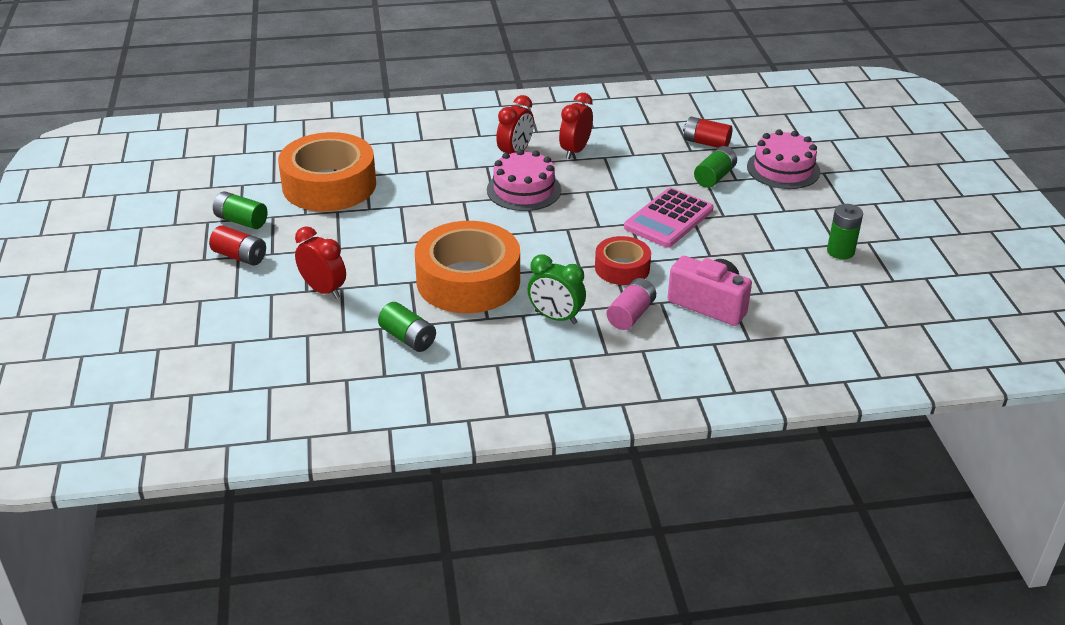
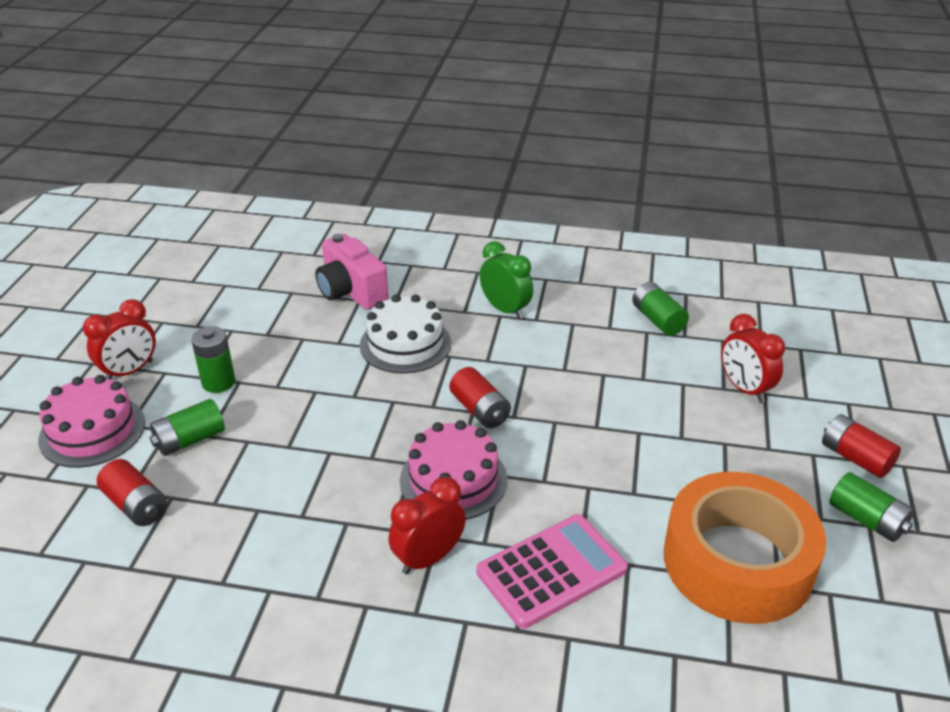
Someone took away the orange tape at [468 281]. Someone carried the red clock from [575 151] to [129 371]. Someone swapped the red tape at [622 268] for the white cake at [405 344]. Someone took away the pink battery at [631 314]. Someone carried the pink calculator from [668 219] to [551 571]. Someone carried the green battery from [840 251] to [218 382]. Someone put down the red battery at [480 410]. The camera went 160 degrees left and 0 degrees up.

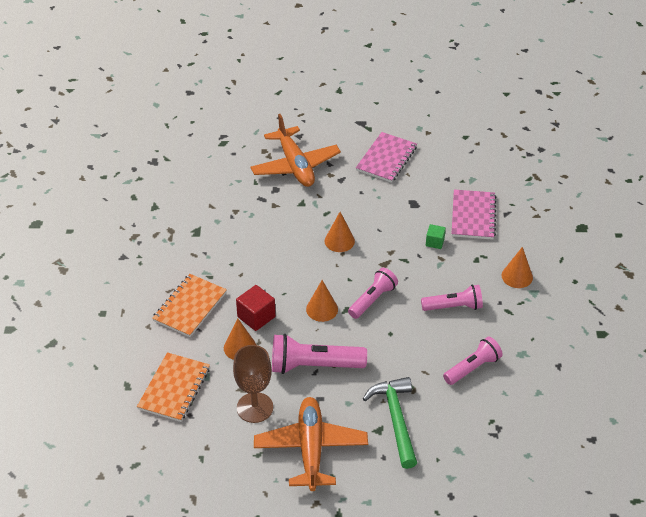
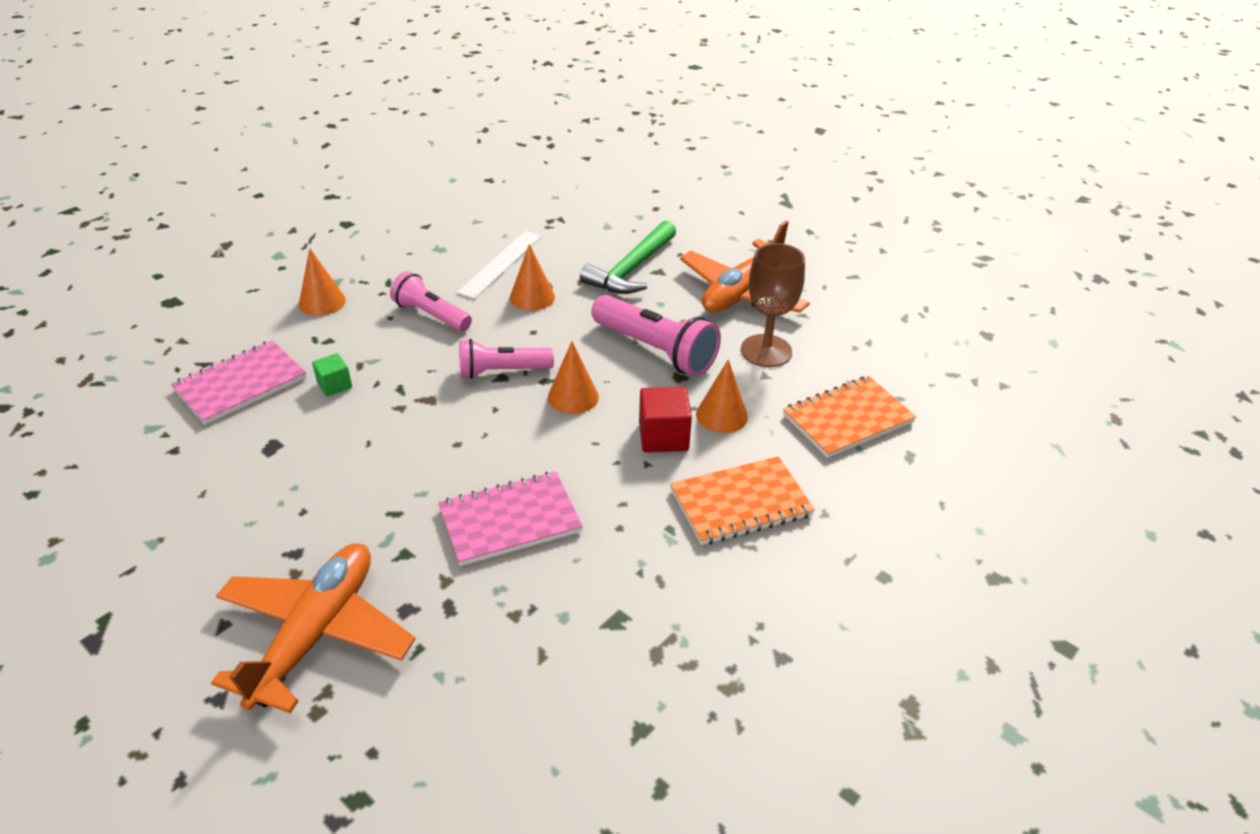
Someone carried the orange cone from [339 241] to [532 297]. Someone carried the pink notebook from [386 159] to [510 520]. Someone swapped the pink flashlight at [472 367] for the white ruler at [501 264]. The camera went 140 degrees left and 5 degrees down.

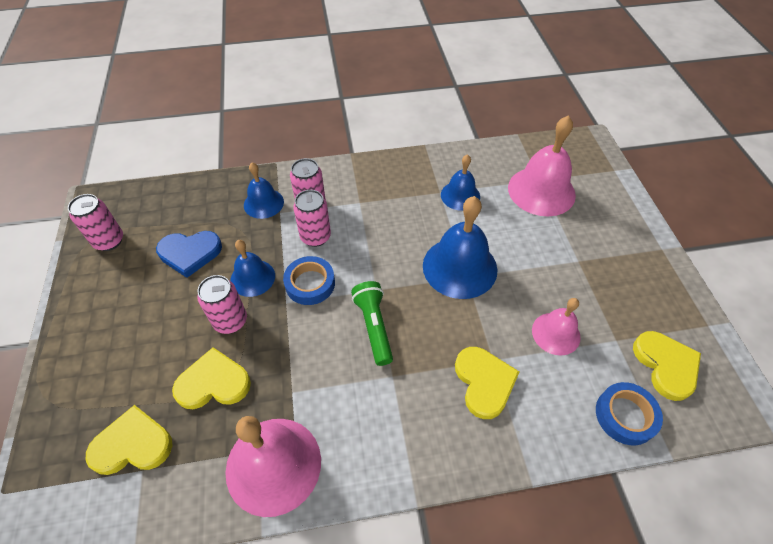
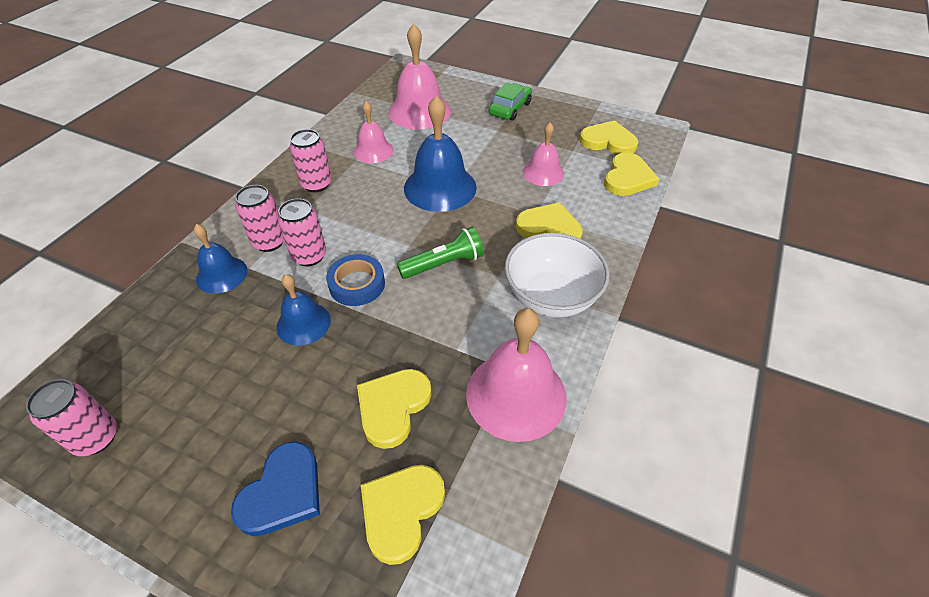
Someone carried the blue heart from [190 253] to [282 492]. Someone carried the pink can from [230 321] to [316 184]. Someone rotated the green flashlight at [374 326] by 135 degrees clockwise. Someone repainted the blue bell at [460 195], which became the pink bell at [373 151]. Someone swapped the blue tape at [625 415] for the yellow heart at [627 178]. Someone put down the green car at [510 108]. Someone put down the white bowl at [551 297]. The camera went 55 degrees left and 5 degrees down.

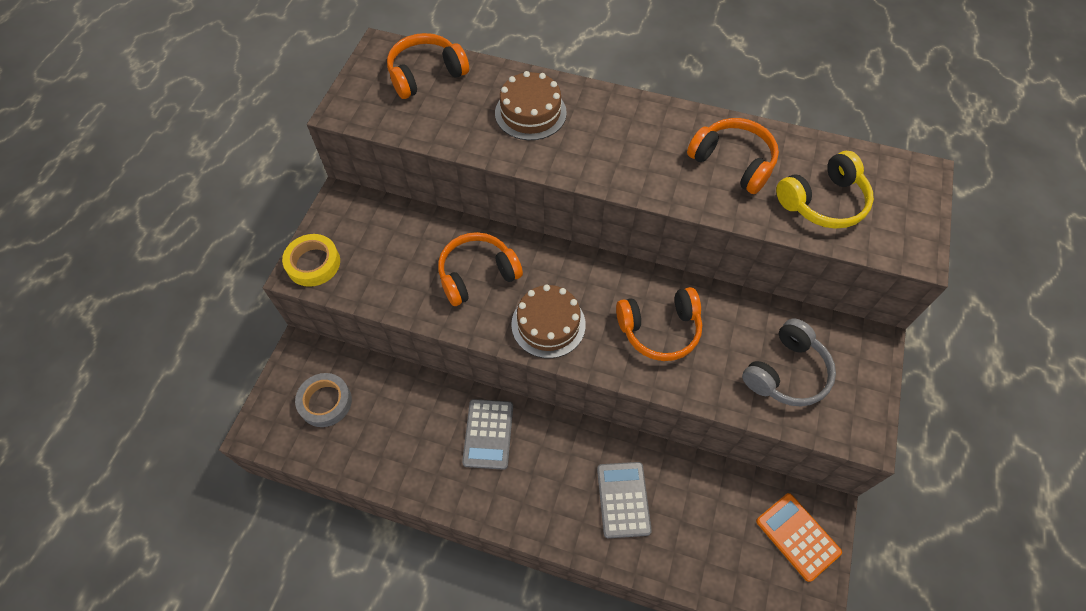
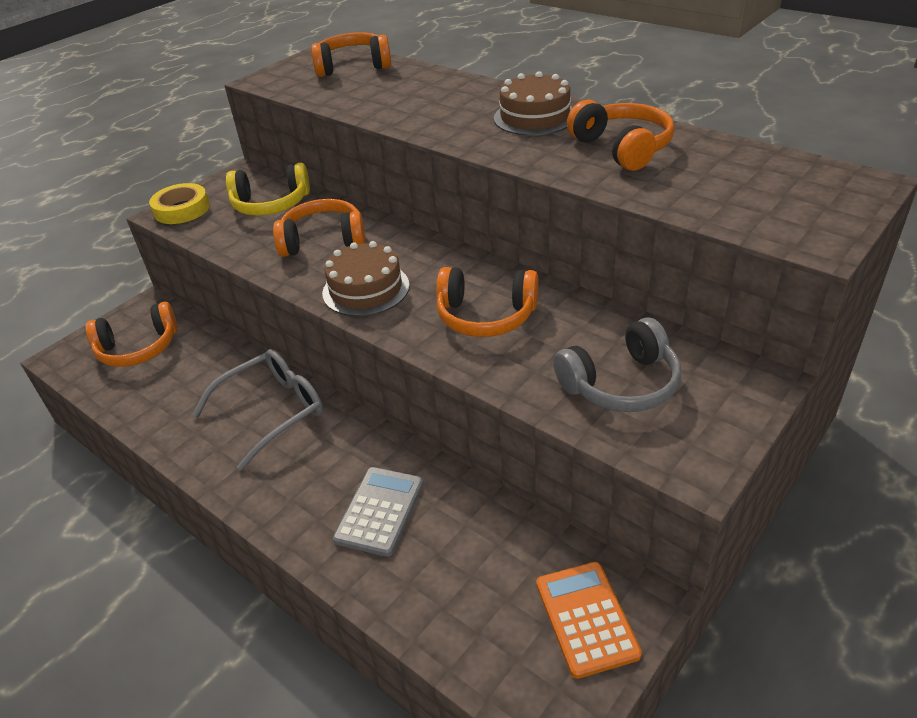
Someone swapped the grey tape at [325 402] for the orange headphones at [138 348]. Someone swapped the grey calculator at [488 434] for the grey glasses at [272 411]. Someone carried the brown cake from [530 113] to [535 117]. Someone carried the yellow headphones from [823 202] to [271 204]. The camera went 25 degrees right and 20 degrees down.

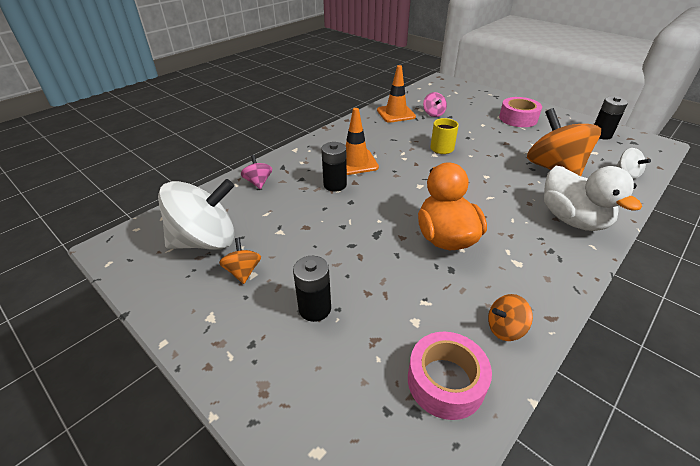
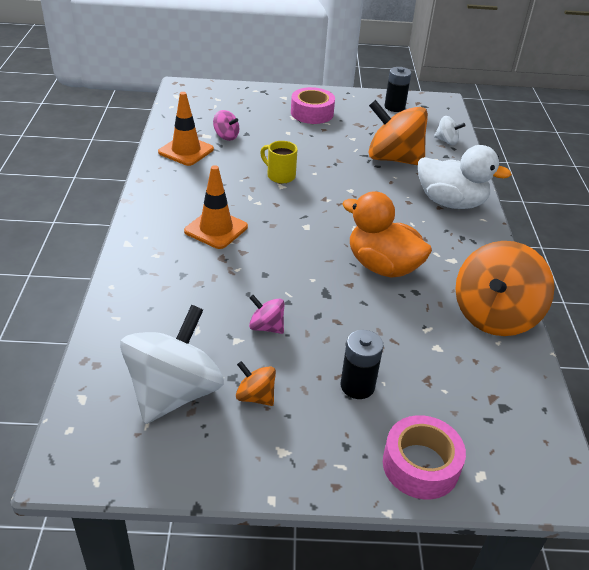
Someone carried the pink spinning top from [258 182] to [266 327]. Someone took away the black battery at [335 185]. Someone carried the pink tape from [445 381] to [420 465]. Someone scaled the orange spinning top at [505 328] by 2.22. The camera went 45 degrees left and 0 degrees up.

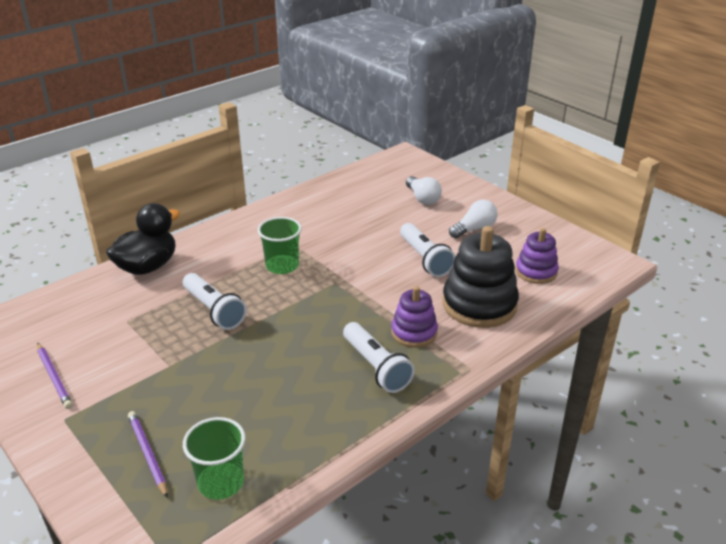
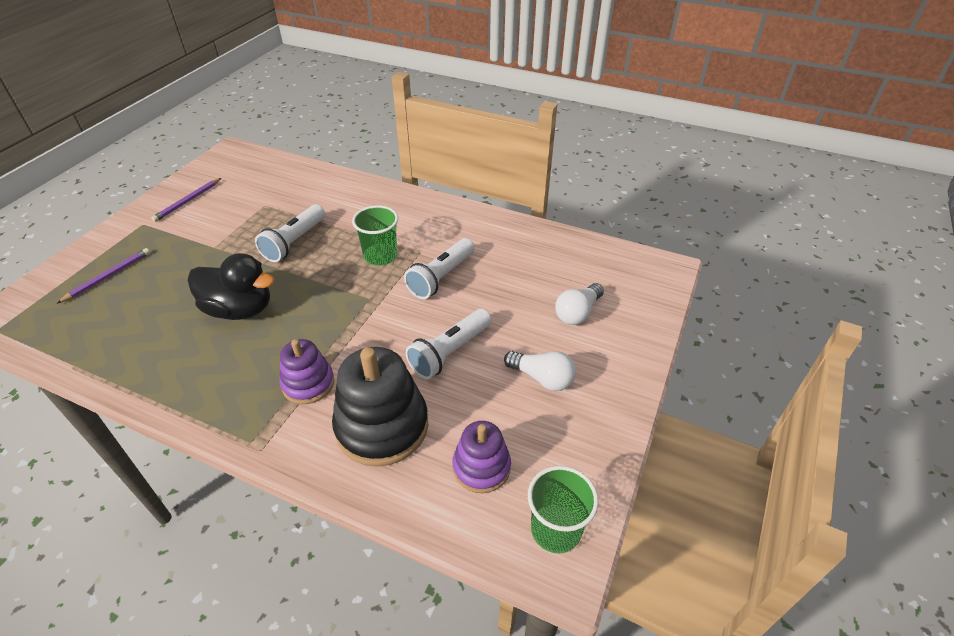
Someone carried the black duck from [147 267] to [240 309]. Someone carried the green cup from [221 482] to [555 530]. Someone carried the white flashlight from [376 367] to [441 277]. The camera went 65 degrees right and 10 degrees up.

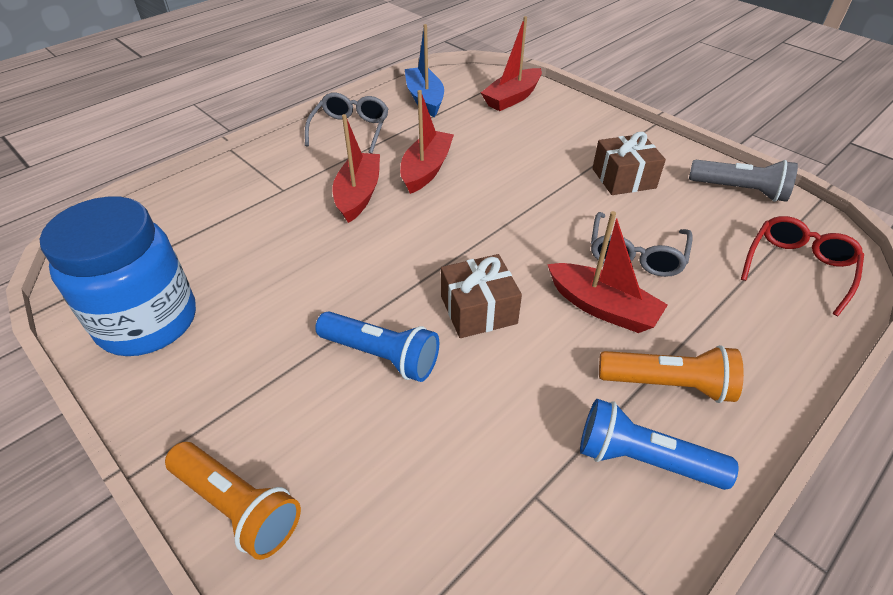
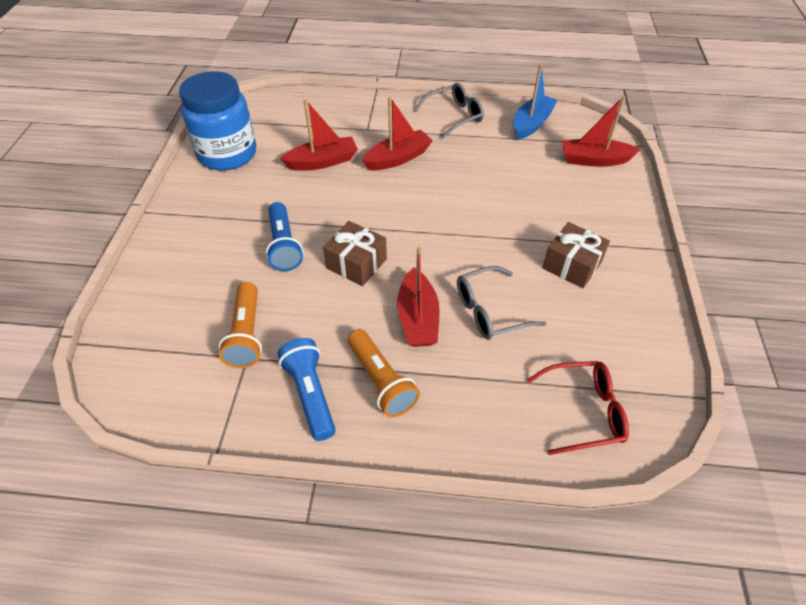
Someone carried the orange flashlight from [238 506] to [246 334]. Someone carried the red boat from [426 170] to [322 162]. Someone took away the grey flashlight at [740 190]. The camera went 50 degrees right and 5 degrees up.

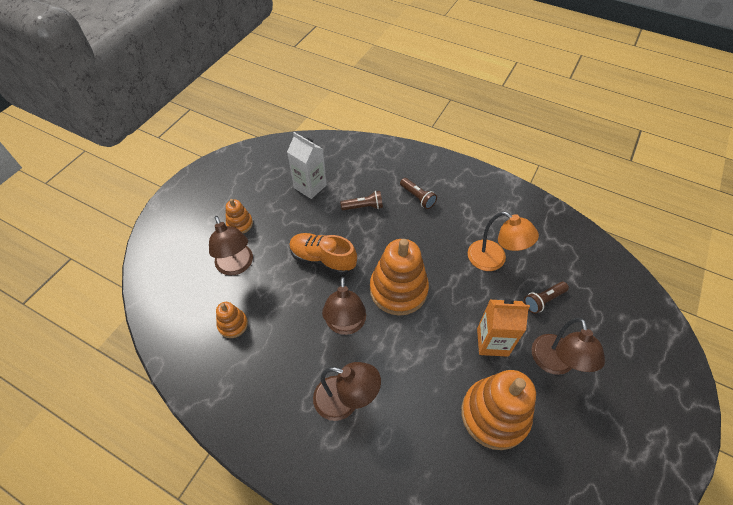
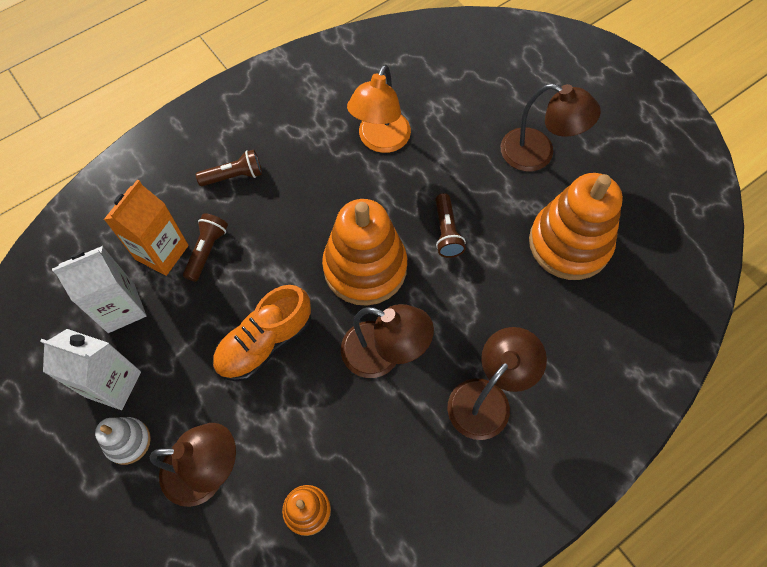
Someone repainted the orange stacking toy at [240 224], which became the white stacking toy at [128 441]. Someone rotated the orange lamp at [493 260] by 135 degrees clockwise. Someone carried the orange carton from [492 342] to [162 252]. Someone carried the brown flashlight from [543 300] to [446 232]. Someone put down the white carton at [113 384]. The camera went 65 degrees left and 10 degrees up.

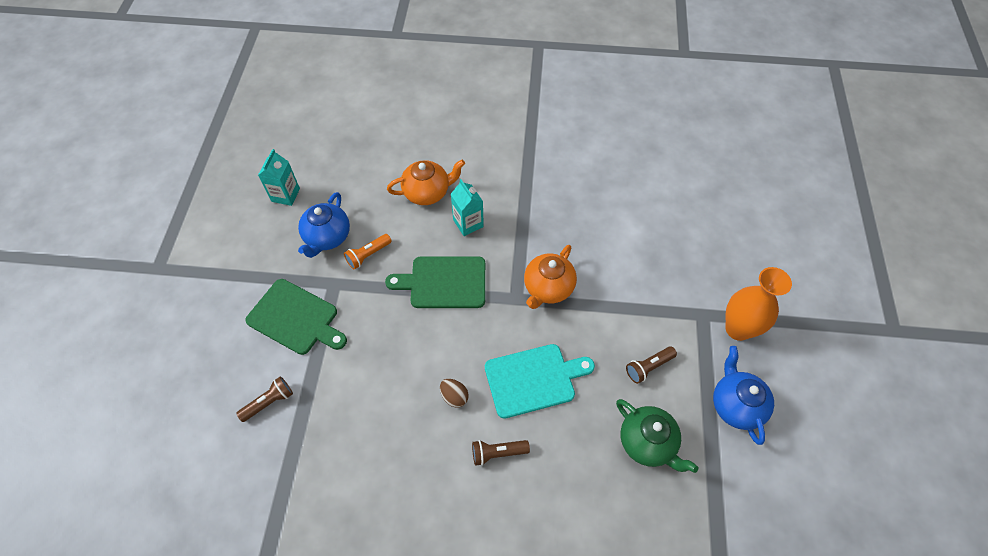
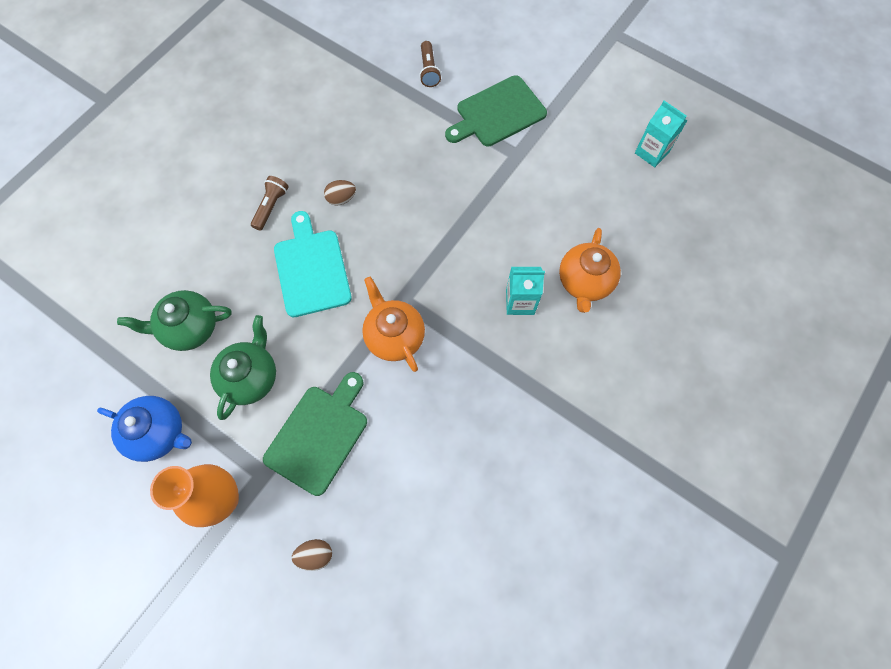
Someone took away the blue teapot at [327 237]. Someone took away the orange flashlight at [368 255]. Someone carried the green cutting board from [444 282] to [319 435]. Someone rotated the turquoise cutting board at [534 379] by 150 degrees clockwise. Someone swapped the brown flashlight at [648 367] for the green teapot at [251 377]. Someone put down the brown egg at [315 555]. The camera went 120 degrees right and 10 degrees up.

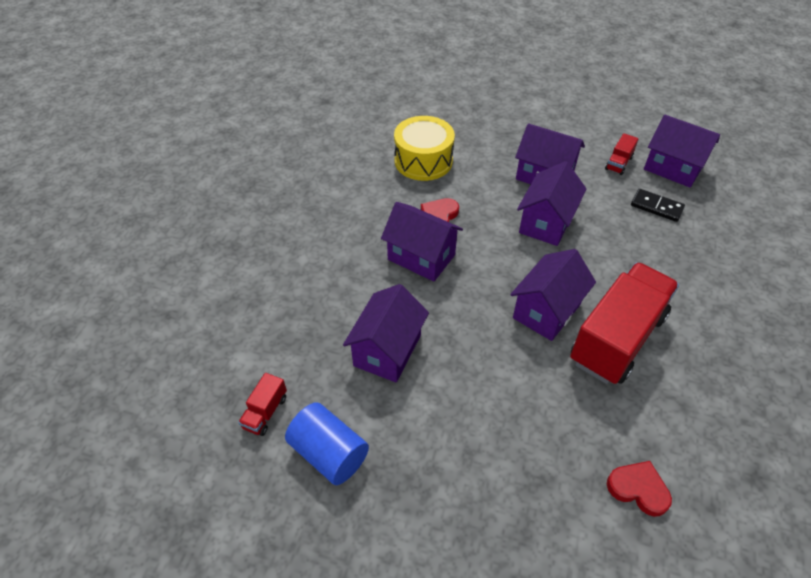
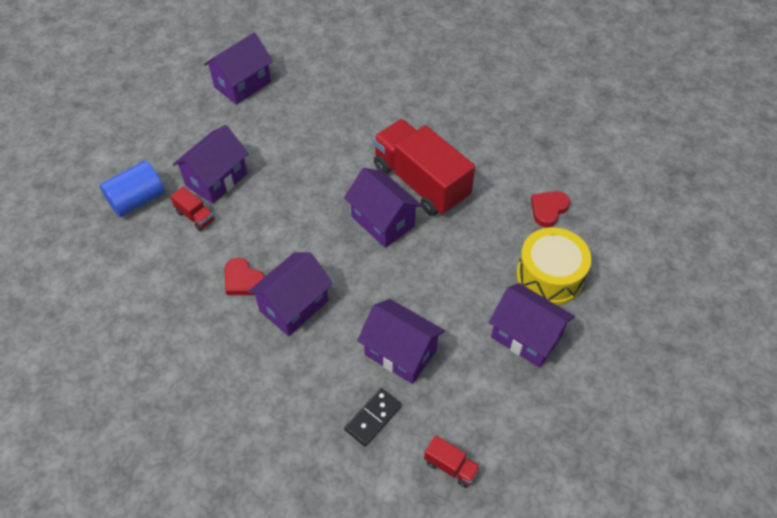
Someone carried the blue cylinder from [329 453] to [137 200]. Someone carried the yellow drum from [423 161] to [549 276]. Someone carried the purple house from [546 223] to [526 336]. Someone carried the red truck from [618 163] to [195 216]. Someone carried the black domino from [656 207] to [373 418]. The camera went 80 degrees left and 5 degrees up.

